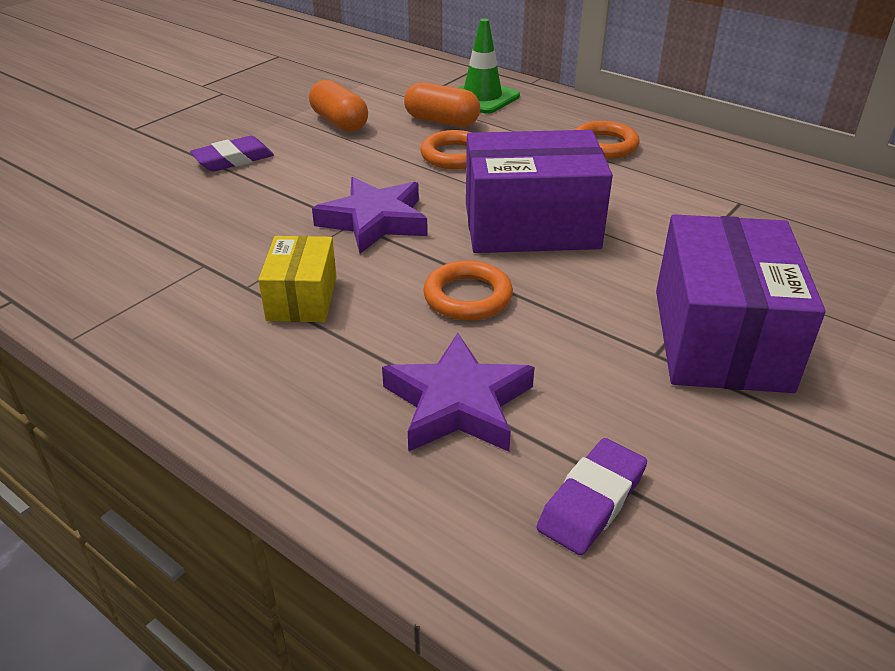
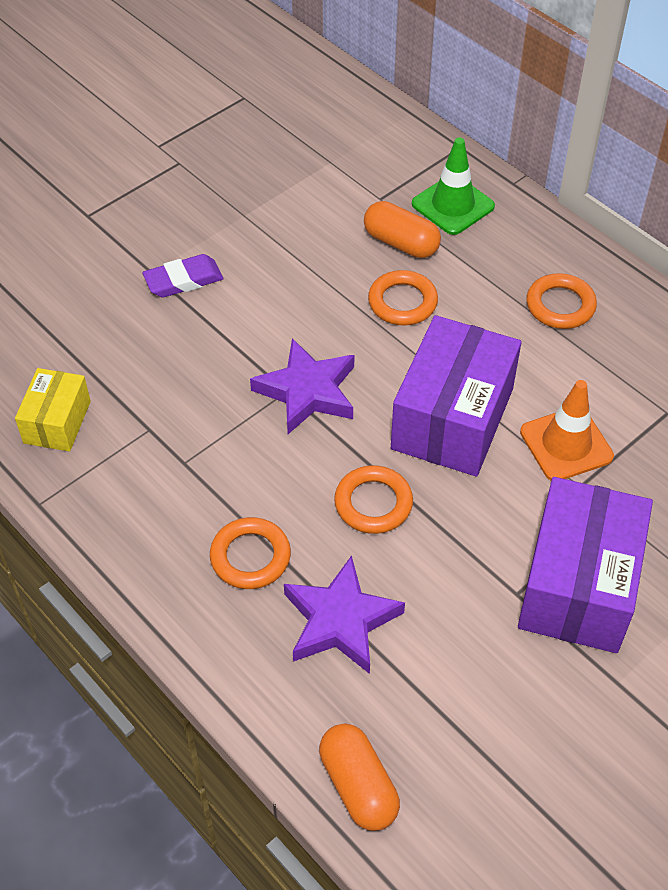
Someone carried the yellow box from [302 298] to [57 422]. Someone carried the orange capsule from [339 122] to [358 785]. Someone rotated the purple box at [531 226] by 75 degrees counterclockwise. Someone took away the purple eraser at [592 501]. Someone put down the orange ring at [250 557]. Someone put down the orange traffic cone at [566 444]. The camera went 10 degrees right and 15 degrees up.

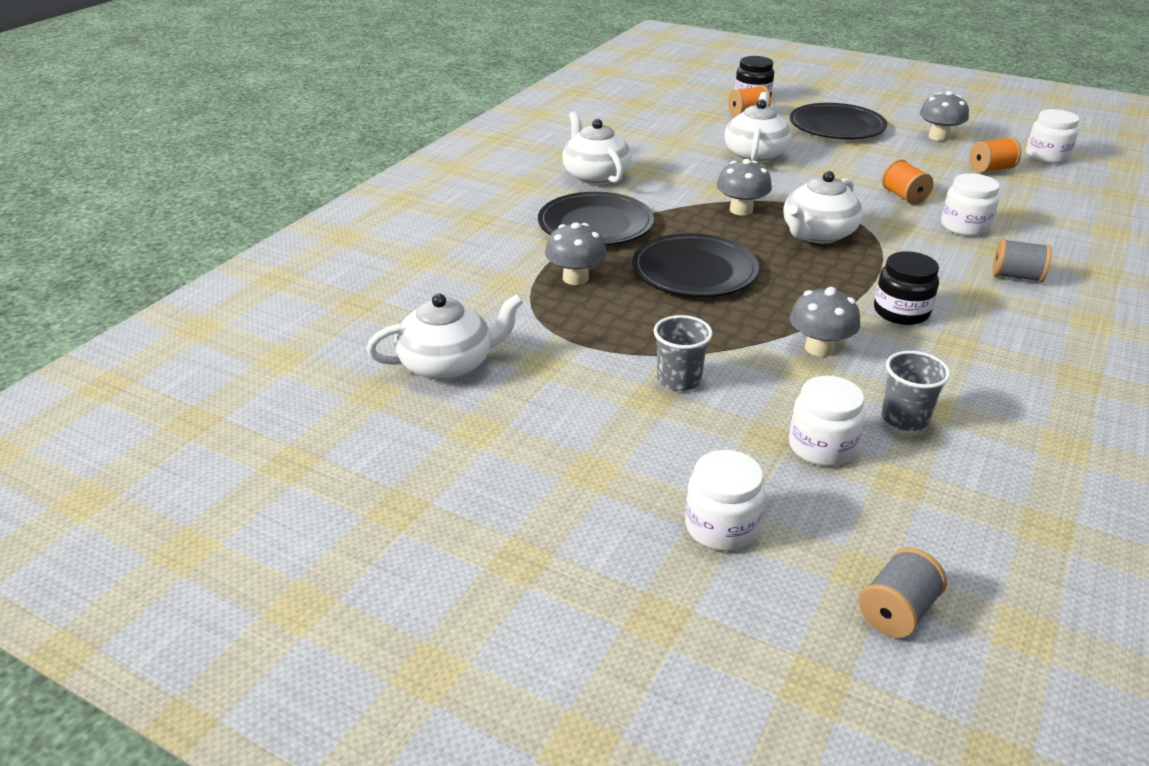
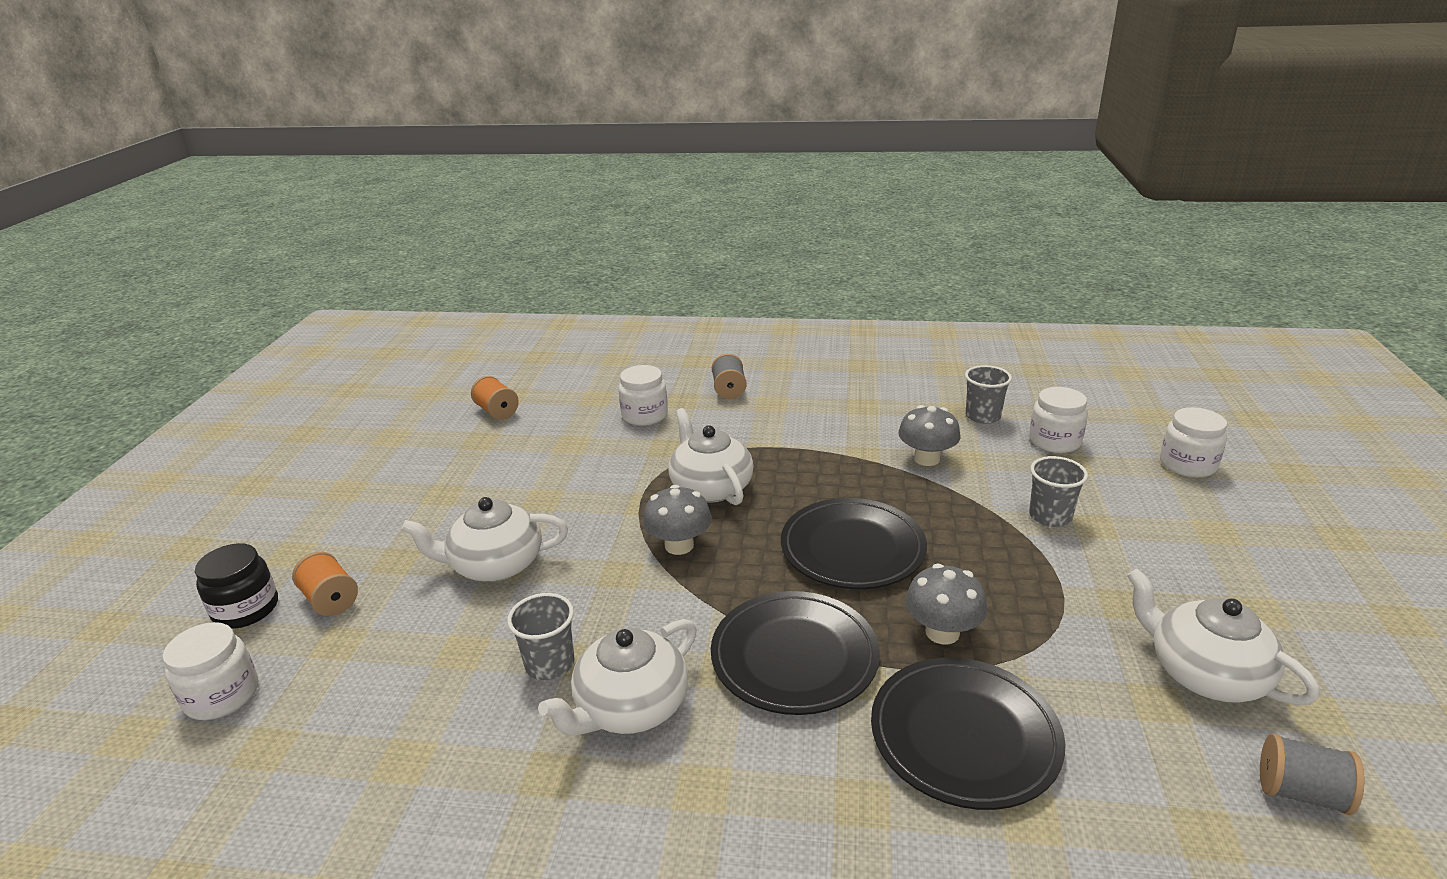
Someone rotated the white teapot at [817 234] by 135 degrees counterclockwise. Someone carried the black plate from [836 126] to [964 736]. Someone carried the grey spool from [897 611] to [1301 792]. Someone took away the black jar at [901 312]. Someone took away the orange spool at [903 196]. Someone took away the grey mushroom at [938 137]. Someone carried the white jar from [1046 156] to [222 695]. Someone put down the grey cup at [550 664]. The camera went 110 degrees left and 5 degrees down.

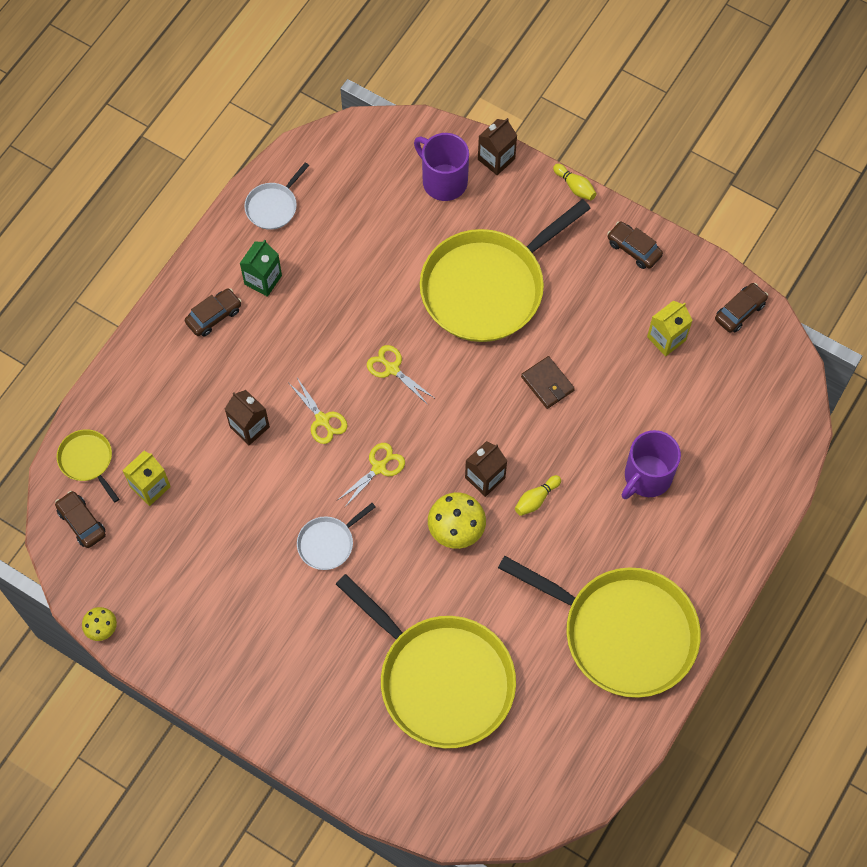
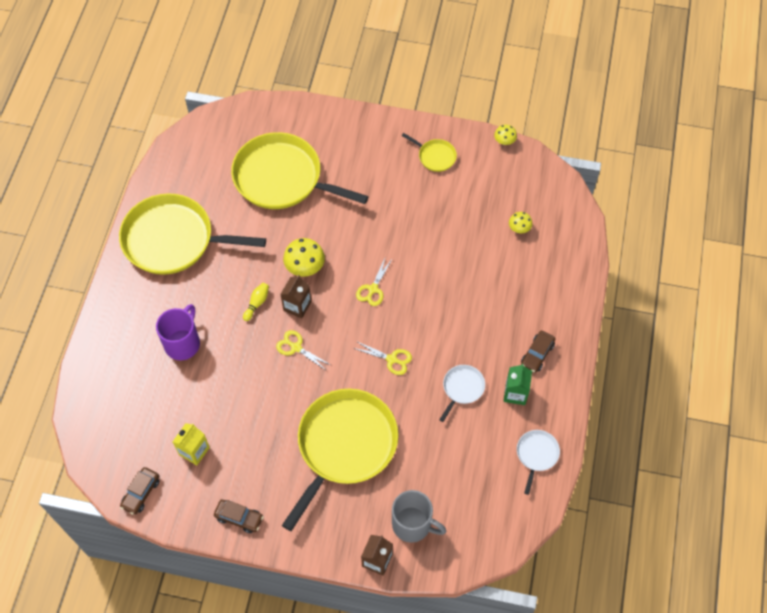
Someone took away the brown car at [81 522]. Someone carried the yellow pan from [87 460] to [435 156]. Someone swapped the yellow carton at [150 487] for the yellow mushroom at [519 228]. Someone took away the brown carton at [249 427]. Someone carried the yellow scissors from [322 420] to [296 347]. Someone carried the white pan from [328 543] to [462 388]. Someone repainted the purple mug at [443 181], which became the grey mug at [413 524]. Someone took away the brown wallet at [547 384]. Someone took away the yellow bowling pin at [575 187]. The camera went 160 degrees right and 5 degrees down.

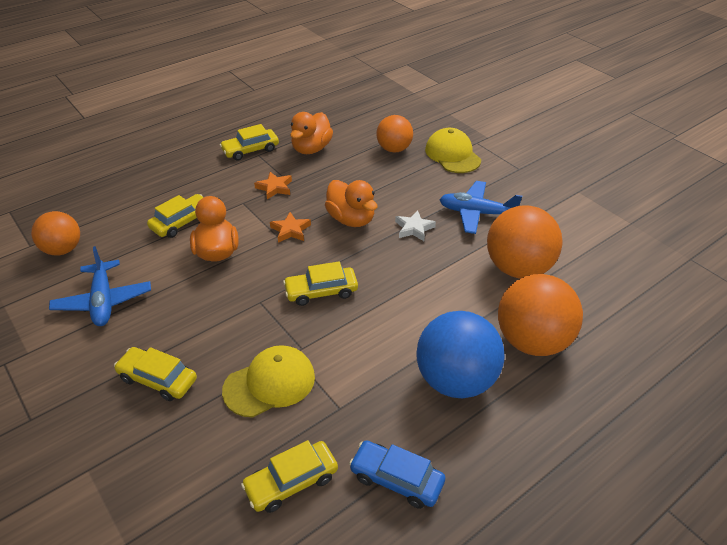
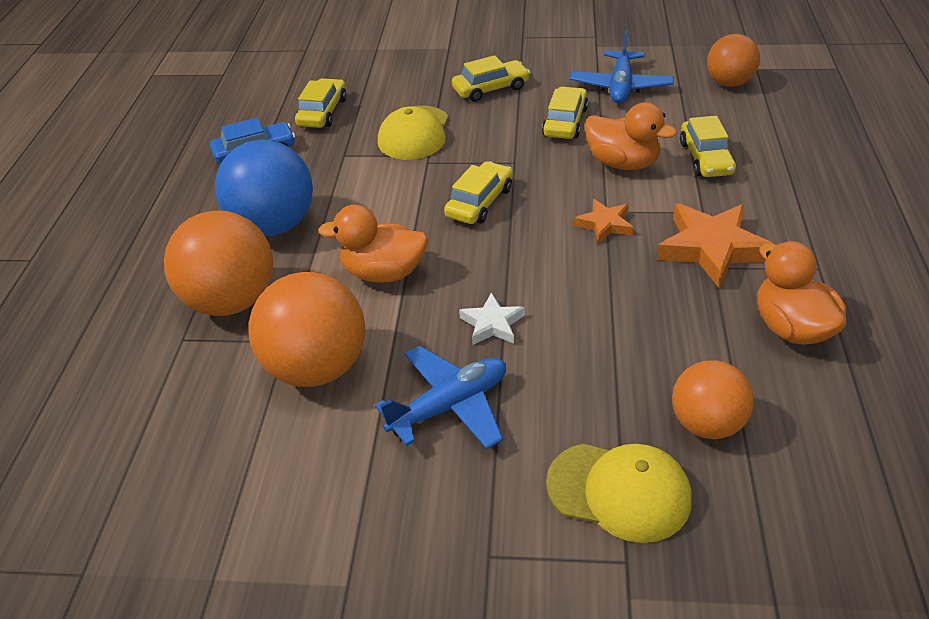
Someone rotated the blue plane at [103 301] by 105 degrees counterclockwise. Someone carried the yellow car from [250 150] to [565 122]. Someone scaled the orange star at [275 188] by 1.83. Someone carried the orange duck from [351 219] to [383 273]. The camera went 135 degrees right and 0 degrees up.

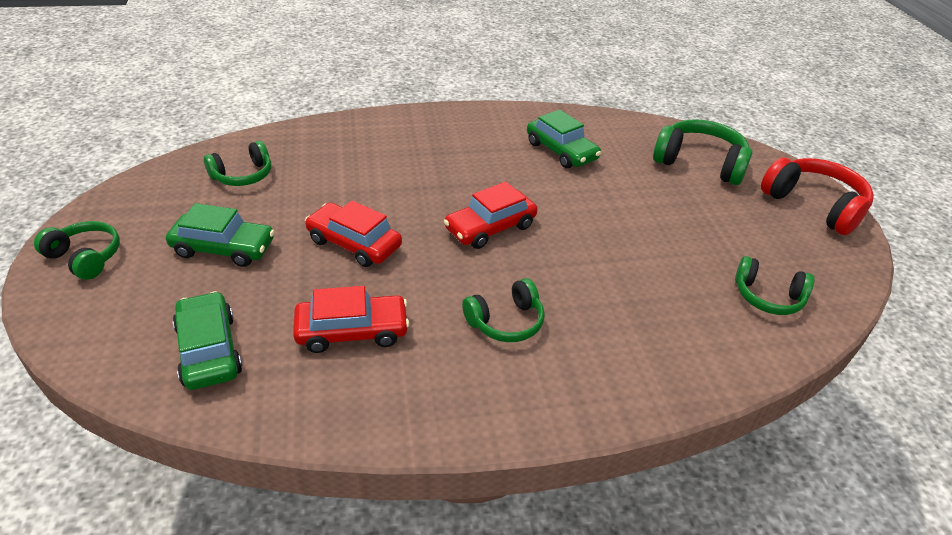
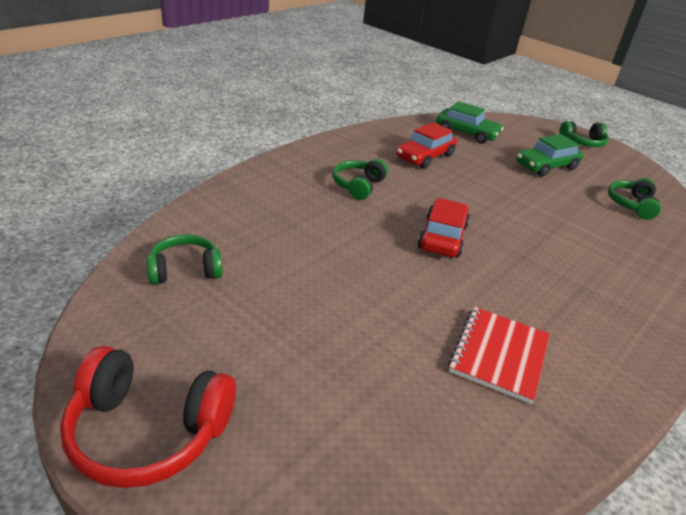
Someone took away the red car at [354 243]. Someone swapped the green car at [561 151] for the red notebook at [499 355]. Someone took away the green headphones at [700 163]. The camera went 140 degrees right and 5 degrees down.

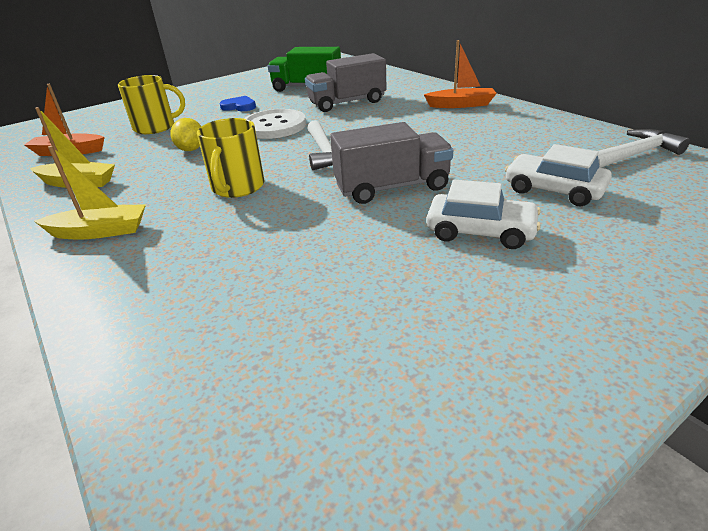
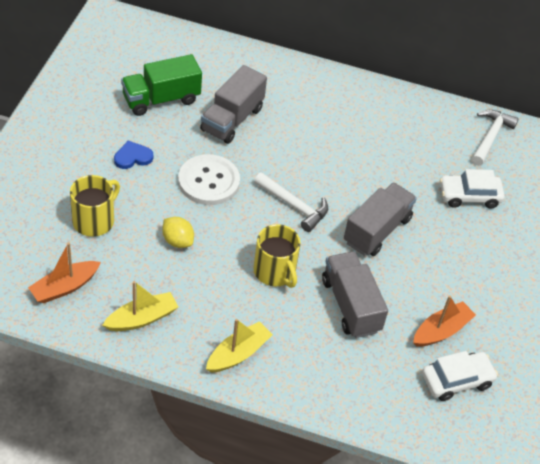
Someone carried the orange boat from [461 105] to [441 330]. Someone carried the white car from [480 231] to [457 380]. Someone put down the grey truck at [351 305]. The camera went 45 degrees left and 15 degrees up.

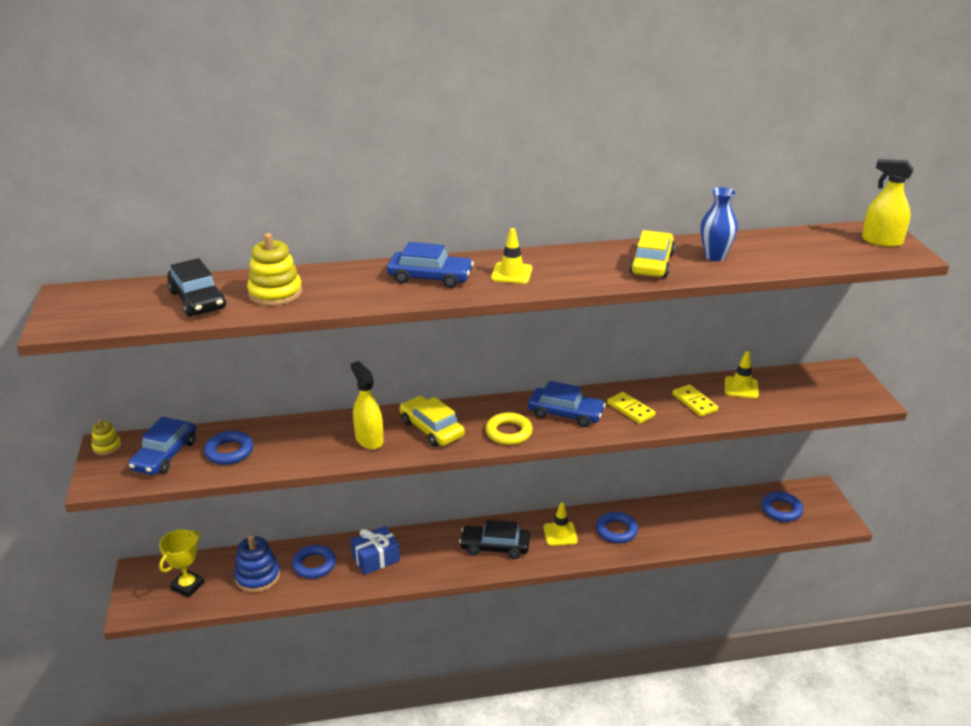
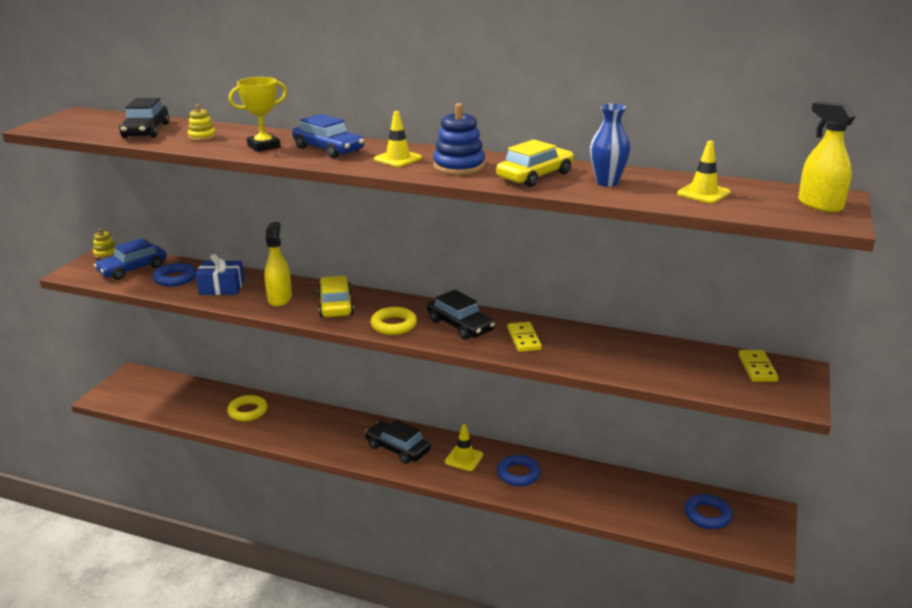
Someone carried the yellow trophy from [188 586] to [264 146]. Someone carried the blue stacking toy from [257 577] to [459 166]. Someone scaled the yellow stacking toy at [275 293] by 0.57. Someone repainted the blue ring at [314 565], which became the yellow ring at [247 411]. Someone carried the blue gift from [376 558] to [221 287]. Someone repainted the blue car at [565 414], which became the black car at [460 325]. Someone carried the yellow domino from [694 402] to [757 368]. Someone carried the yellow traffic cone from [741 388] to [703 193]. The camera went 30 degrees right and 5 degrees down.

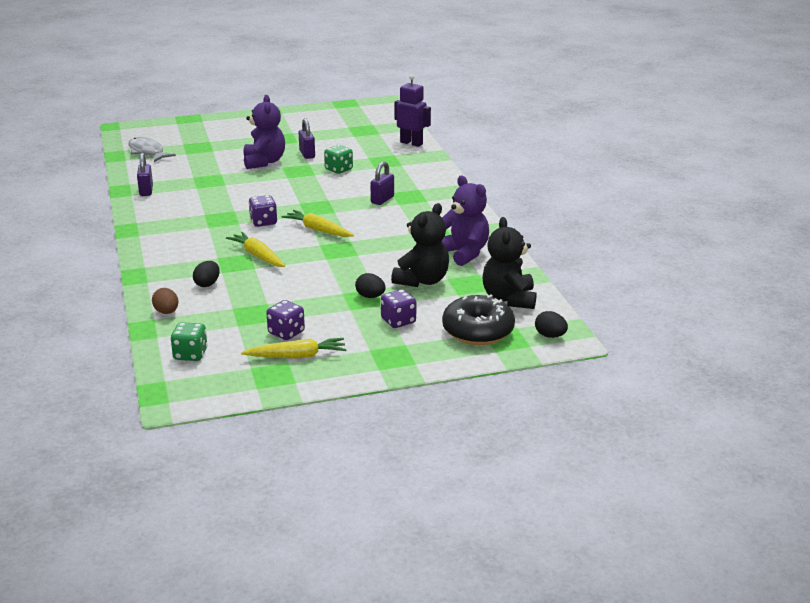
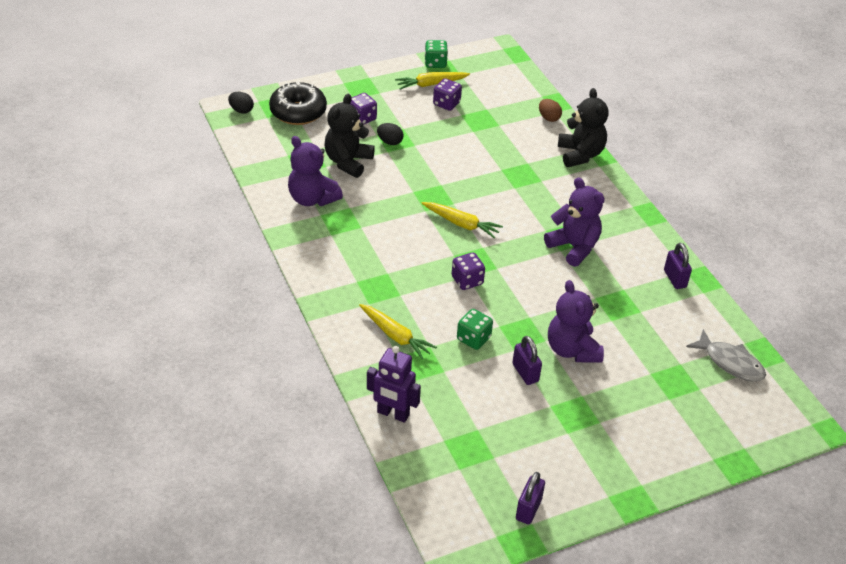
Someone carried the green dice from [190 354] to [435 63]. Someone took away the black egg at [207 284]. Someone carried the yellow carrot from [258 256] to [395 336]. Someone carried the purple dice from [263 222] to [467 280]. Someone carried the purple padlock from [382 200] to [528 509]. Someone carried the black teddy bear from [509 299] to [580 154]. Someone put down the purple teddy bear at [574 247]. The camera went 170 degrees right and 15 degrees up.

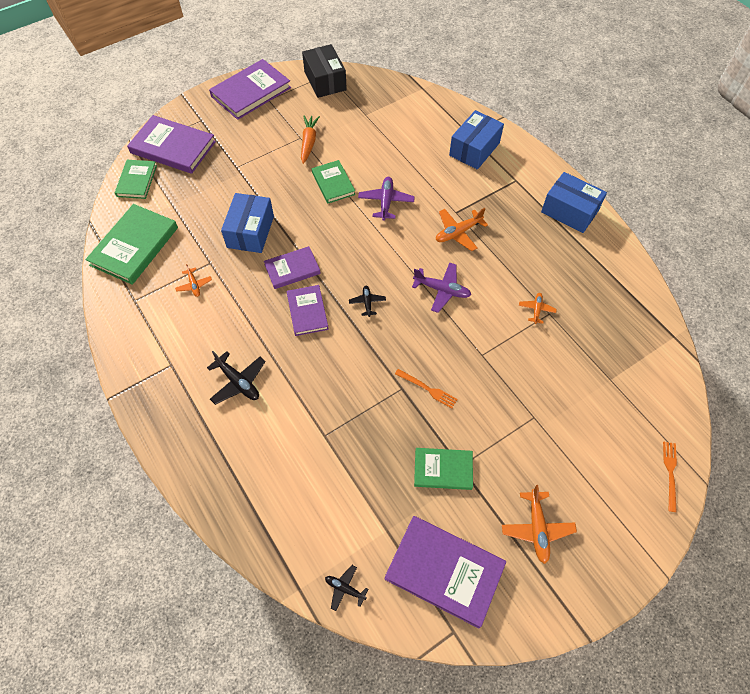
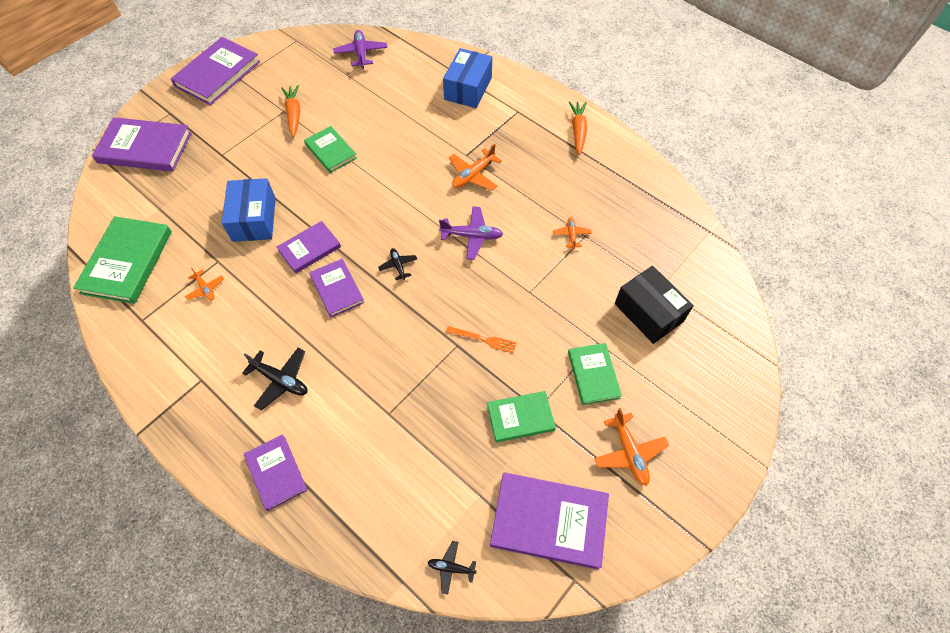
Someone carried the green book from [137 181] to [593 375]. Someone carried the black box from [325 81] to [648 312]. Someone carried the purple plane from [386 202] to [361 53]. Someone swapped the blue box at [569 211] for the orange carrot at [578 131]. Someone took away the orange fork at [670 473]. Someone put down the purple book at [276 473]. The camera went 15 degrees left and 0 degrees up.

